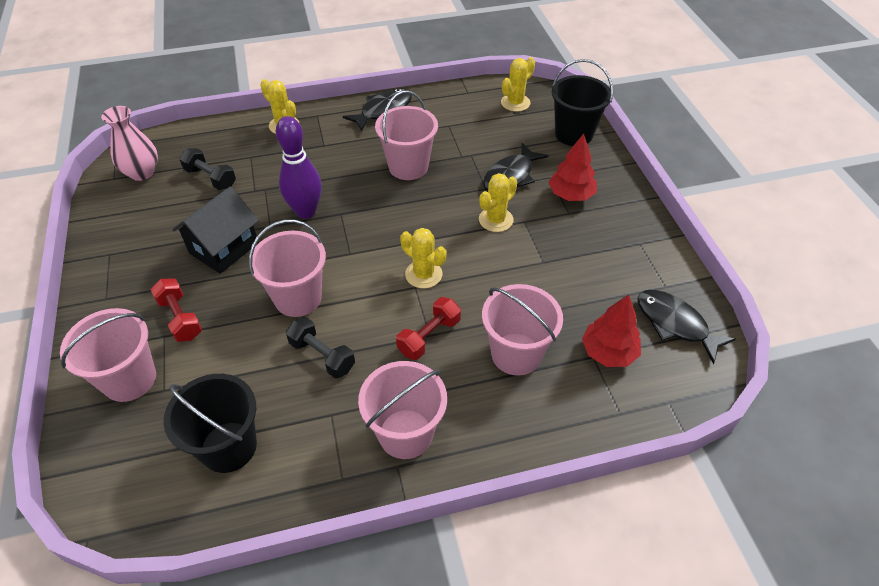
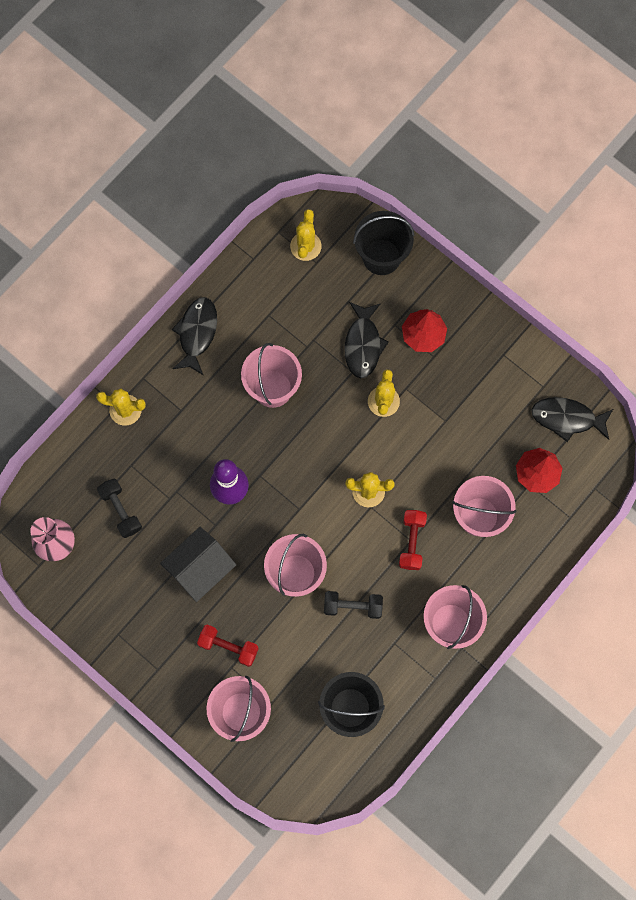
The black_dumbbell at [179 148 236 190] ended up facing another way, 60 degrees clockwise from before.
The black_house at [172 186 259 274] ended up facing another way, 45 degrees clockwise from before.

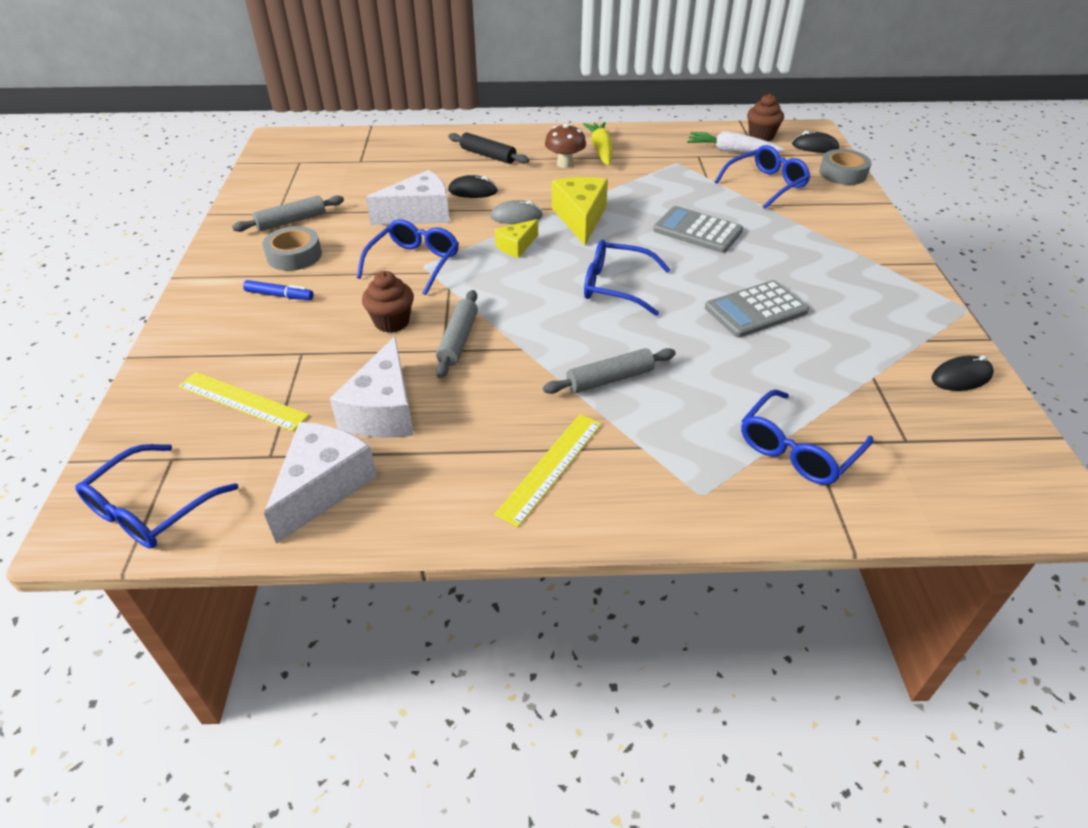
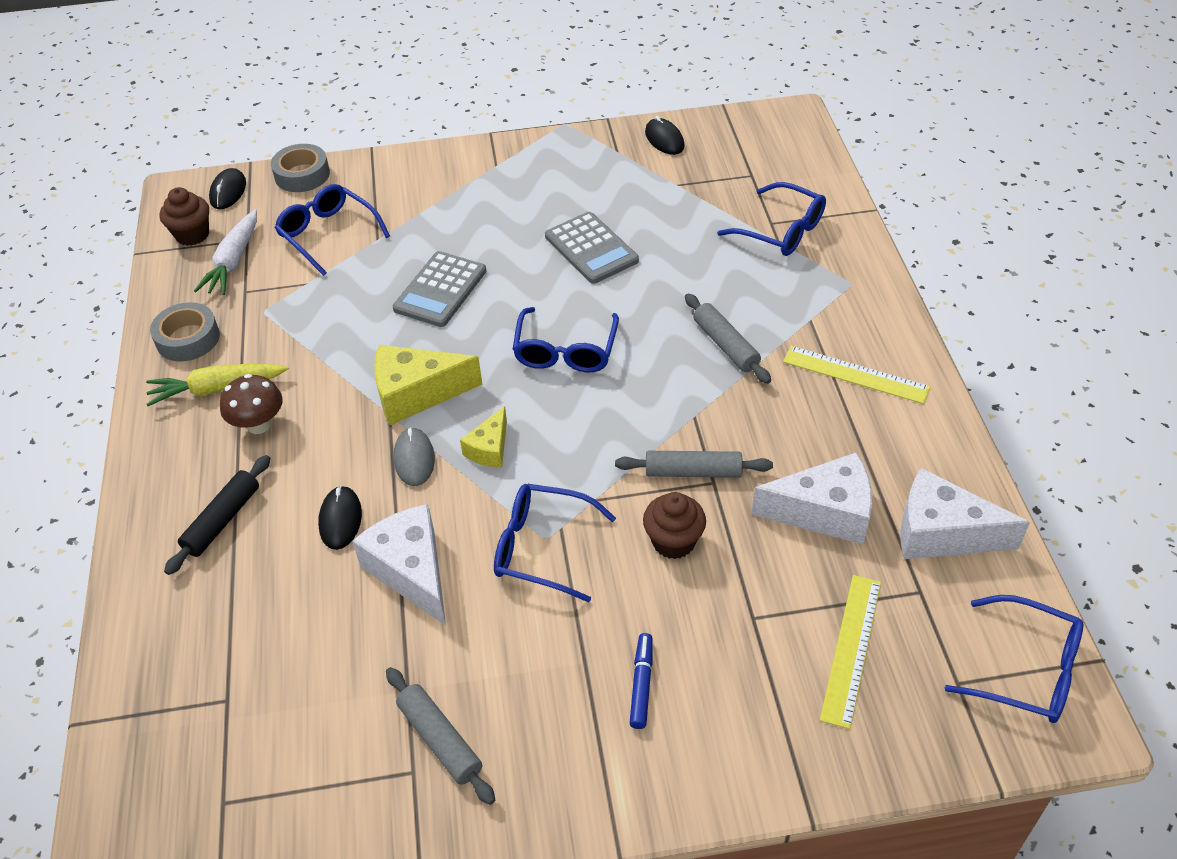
The grey_tape ended up elsewhere, having gone from [262 226 322 271] to [150 302 220 362].
The yellow_cheese at [495 219 538 258] ended up facing another way, 75 degrees clockwise from before.

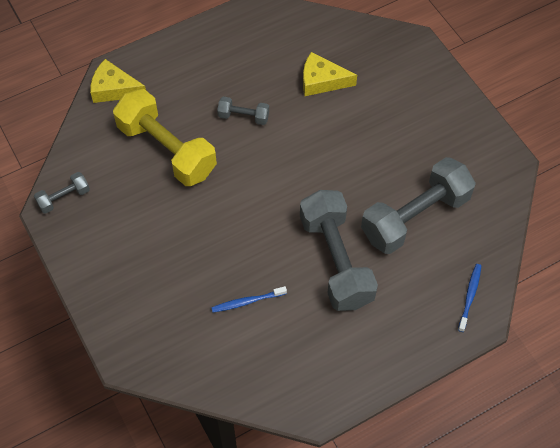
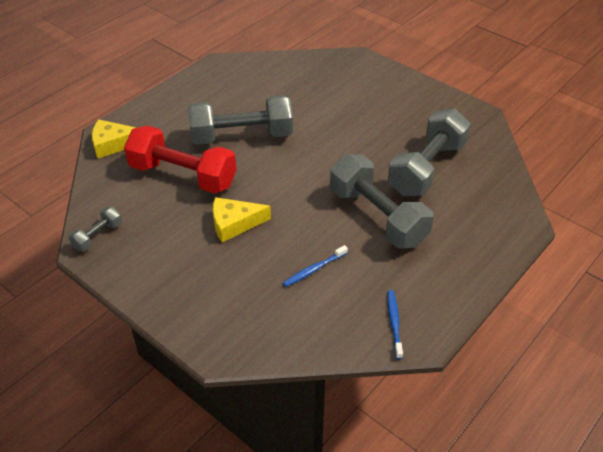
What was the yellow_dumbbell at [113 89 217 186] turned into the red_dumbbell at [124 126 236 194].
The size of the grey_dumbbell at [217 97 269 125] changed by a factor of 2.17.
The yellow_cheese ended up elsewhere, having gone from [303 52 357 96] to [213 197 271 242].
The blue_toothbrush ended up elsewhere, having gone from [458 264 481 332] to [387 290 403 359].

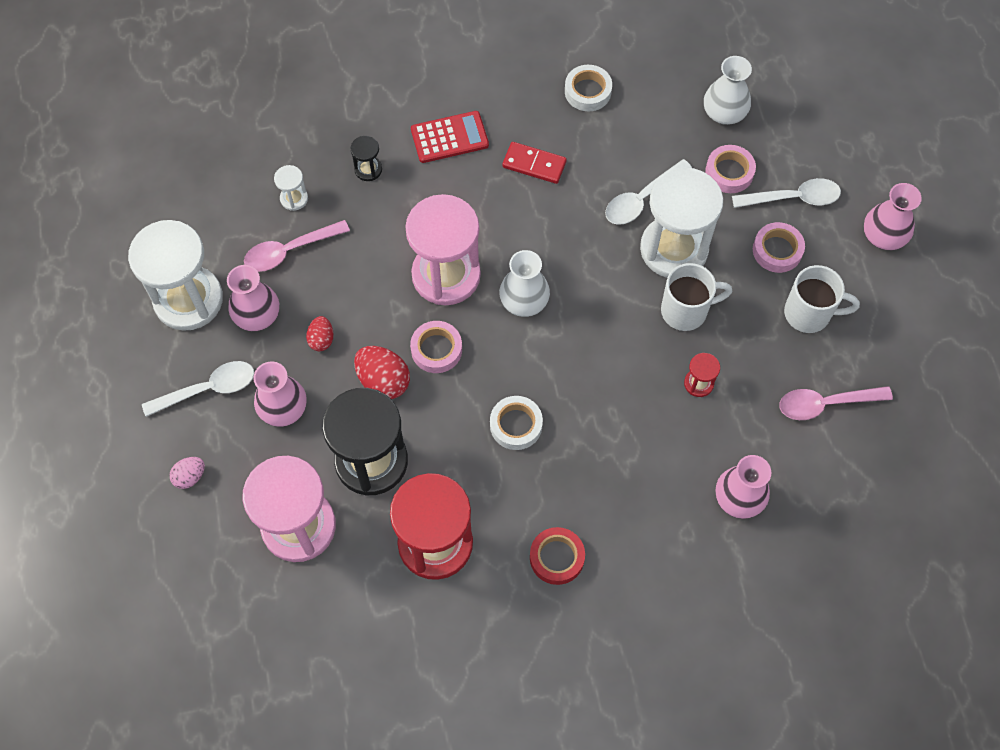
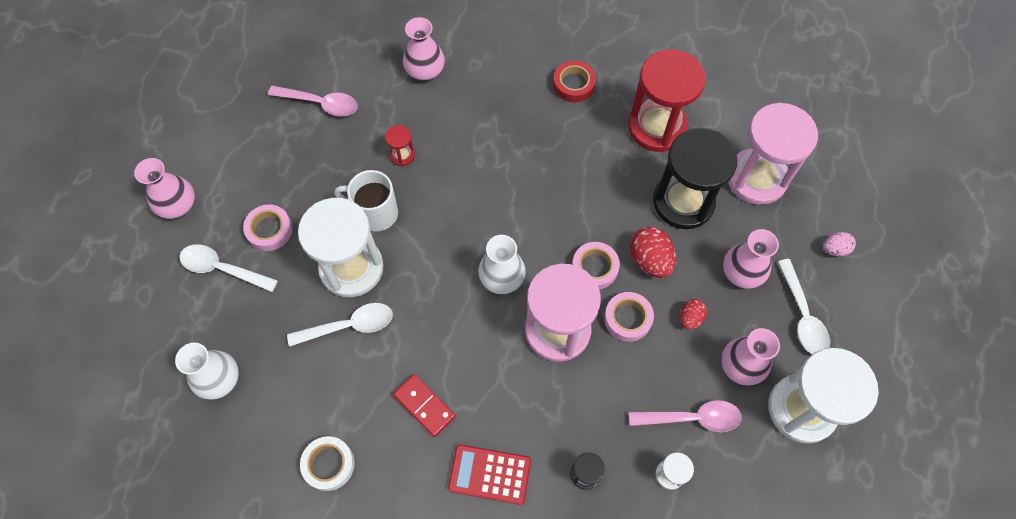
The pink_tape ended up elsewhere, having gone from [705 145 756 193] to [604 292 654 342].
The white_spoon at [142 361 254 417] ended up facing another way, 105 degrees counterclockwise from before.
The second view lost the white_tape at [490 396 543 450].
The second view lost the white_mug at [784 265 860 333].

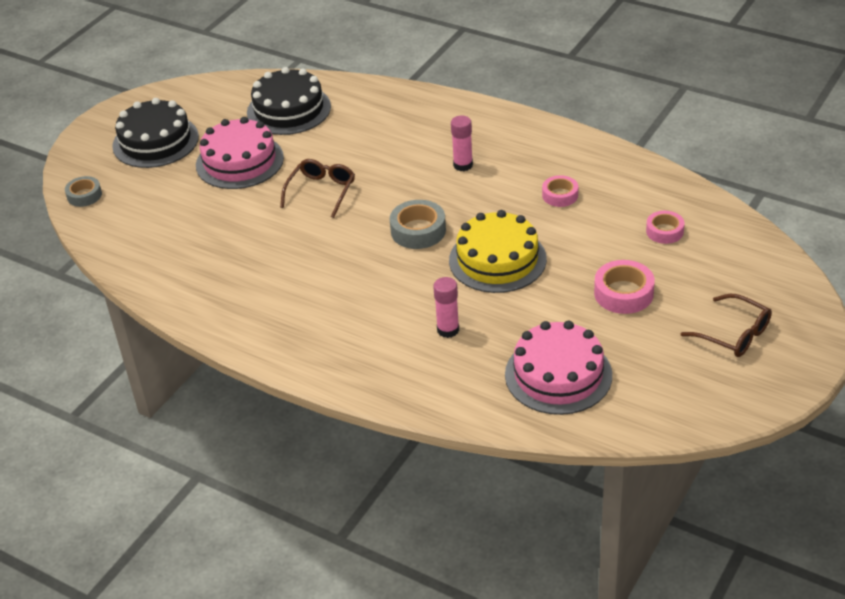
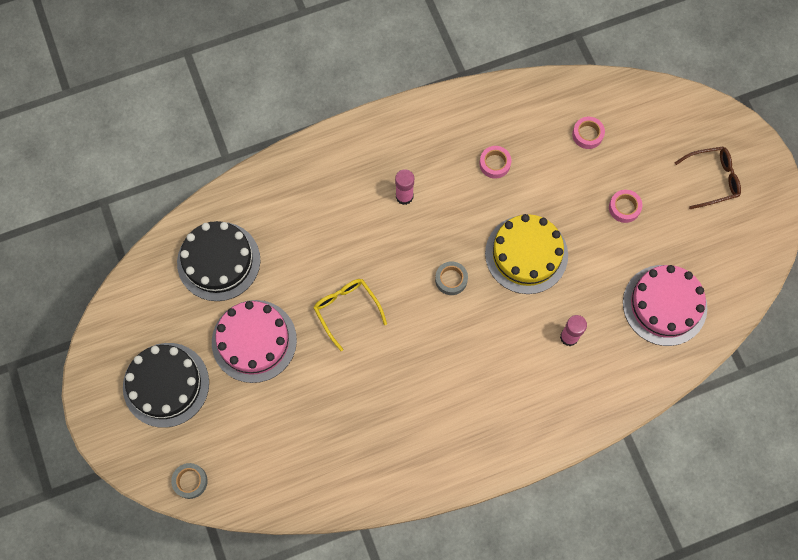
What was the brown_glasses at [280 159 355 218] turned into the yellow_glasses at [314 279 387 351].
The size of the grey_tape at [390 200 446 249] changed by a factor of 0.66.
The size of the pink_tape at [594 260 655 314] changed by a factor of 0.66.

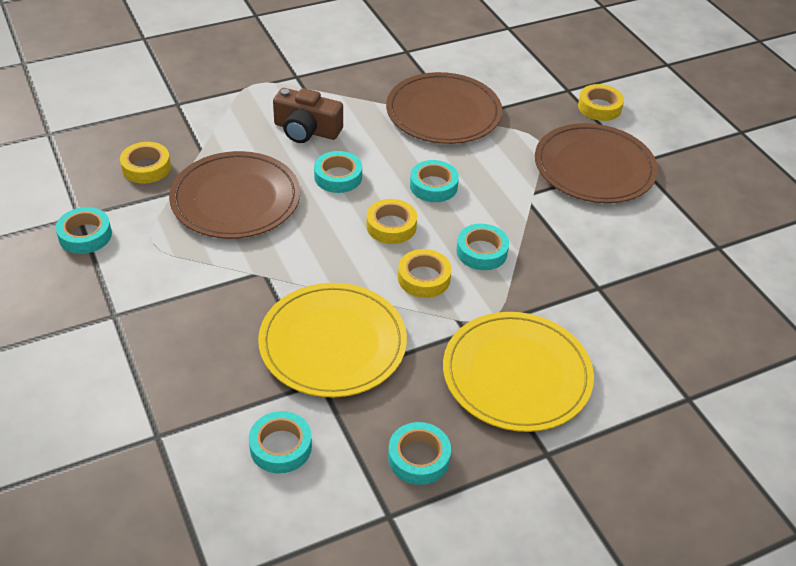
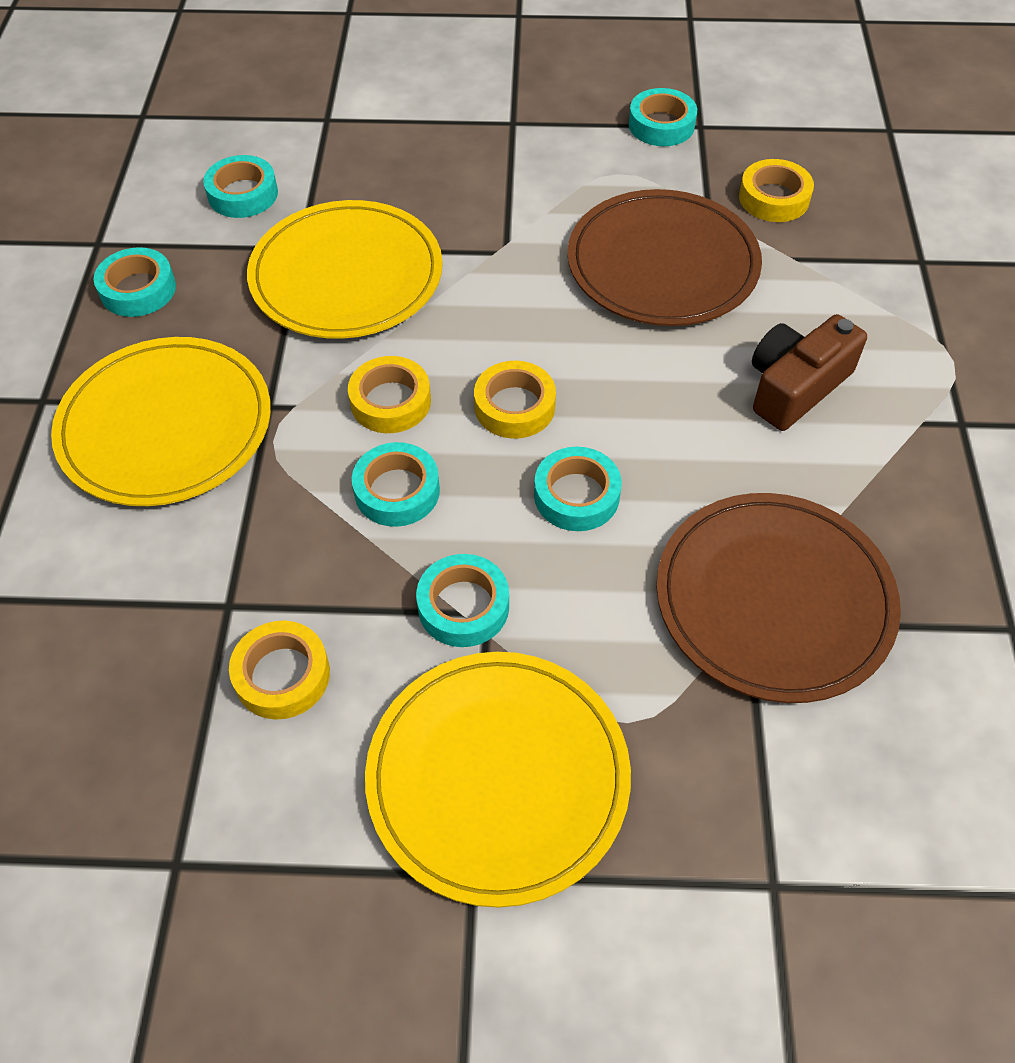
The yellow_tape ended up elsewhere, having gone from [578 84 624 121] to [229 621 330 720].
What was the brown_plate at [535 123 658 203] turned into the yellow_plate at [365 652 631 907].
The turquoise_tape ended up elsewhere, having gone from [314 151 362 193] to [416 554 509 647].

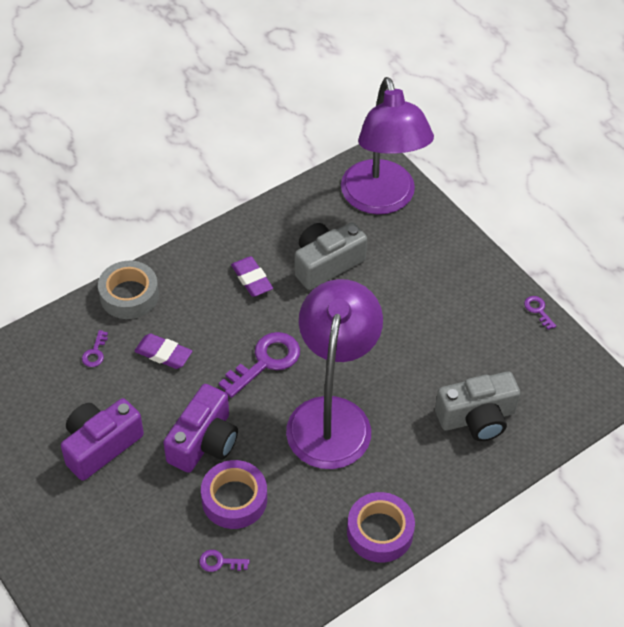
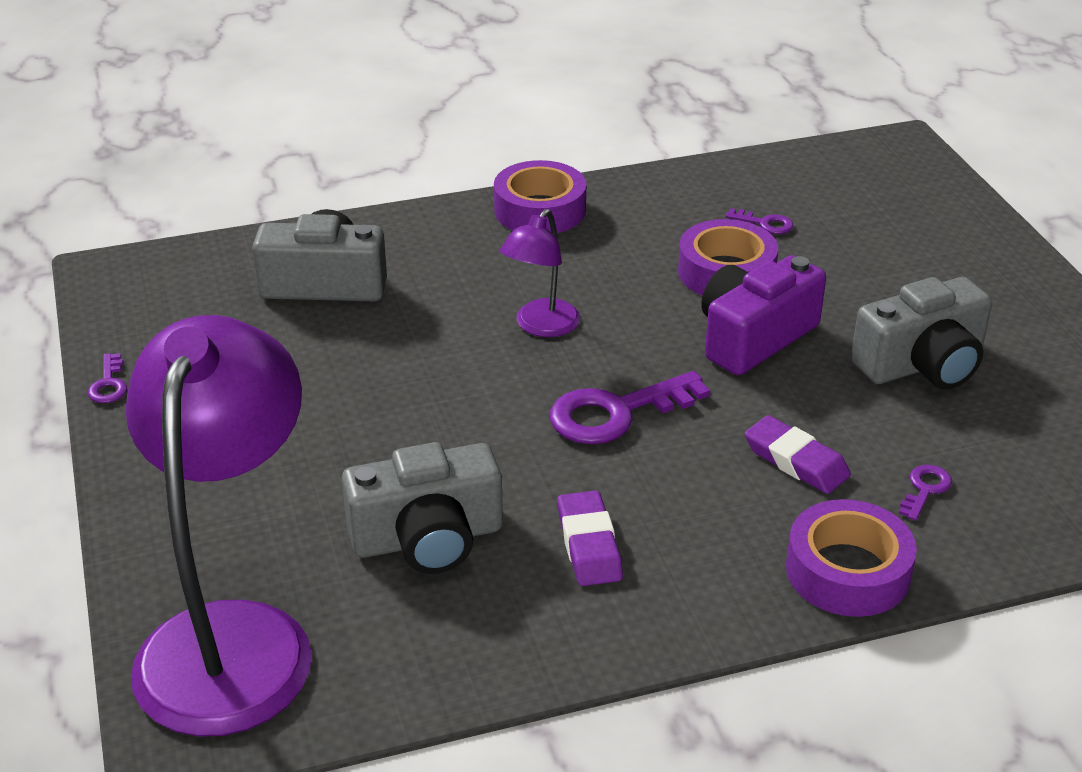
The size of the purple_lamp at [286 279 383 469] changed by a factor of 0.47.
What was the grey_tape at [98 261 159 319] turned into the purple_tape at [786 499 917 617].
What was the purple_camera at [61 398 144 481] turned into the grey_camera at [851 277 992 390].

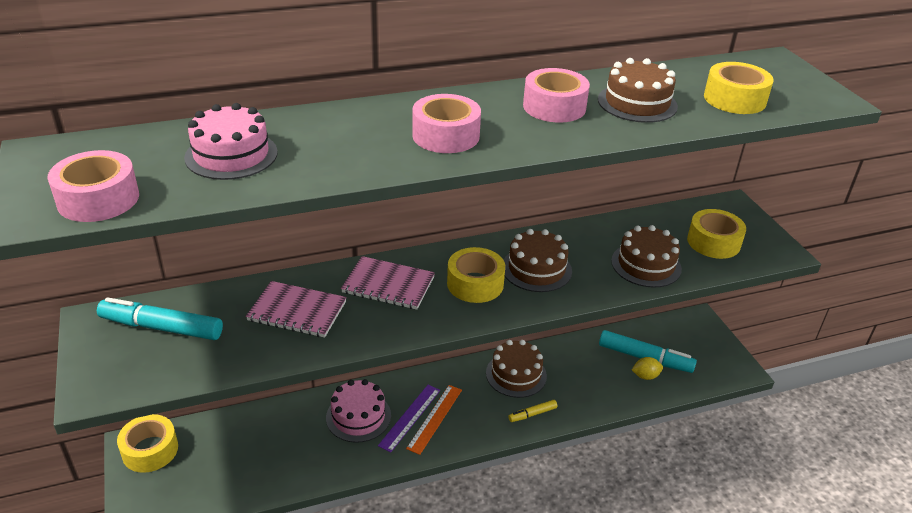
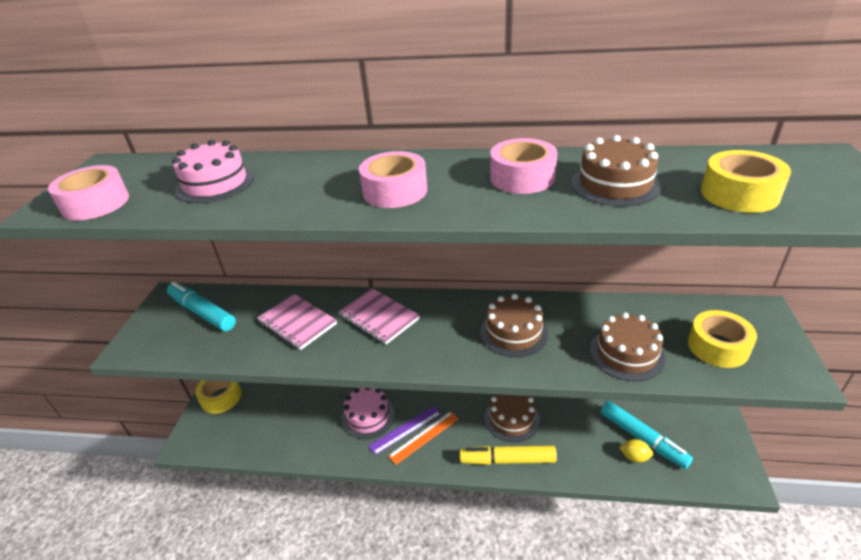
The size of the yellow_marker at [508 400 557 422] changed by a factor of 1.99.
The second view lost the yellow_tape at [447 247 505 303].

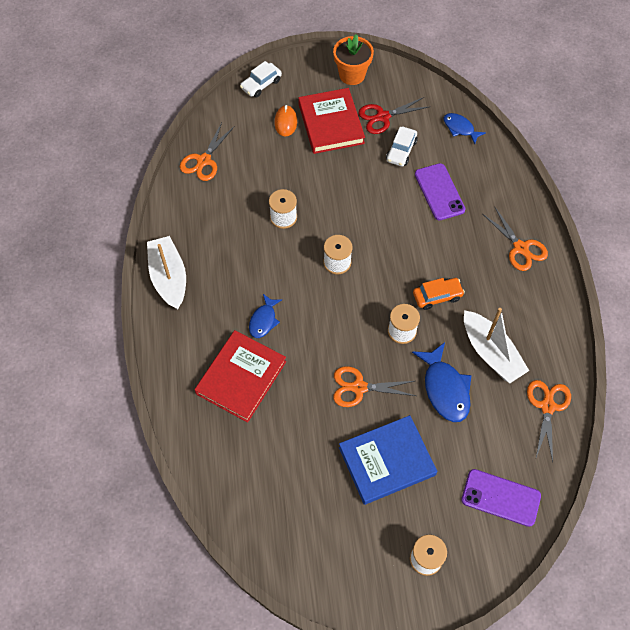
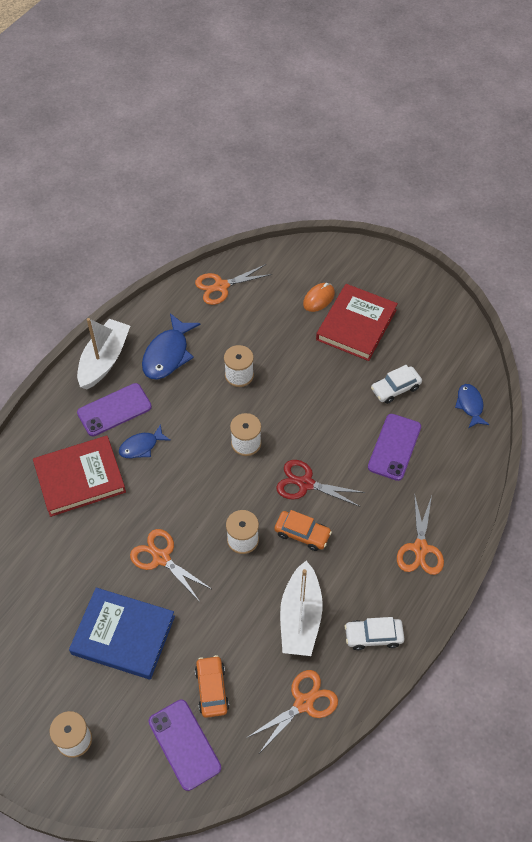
The second view gained the purple_phone at [77 383 152 436].
The blue_fish ended up elsewhere, having gone from [412 342 472 422] to [142 313 201 379].
The second view gained the orange_car at [195 655 229 718].
The red_scissors ended up elsewhere, having gone from [359 97 431 134] to [276 460 365 507].
The white_car ended up elsewhere, having gone from [240 61 282 97] to [344 617 404 650].
The second view lost the orange_flower_pot at [333 34 374 85].

